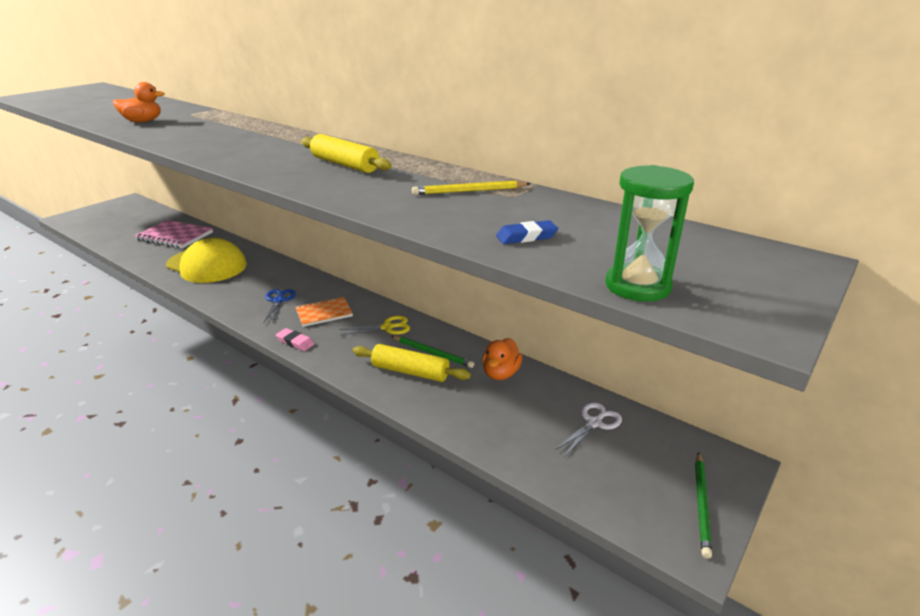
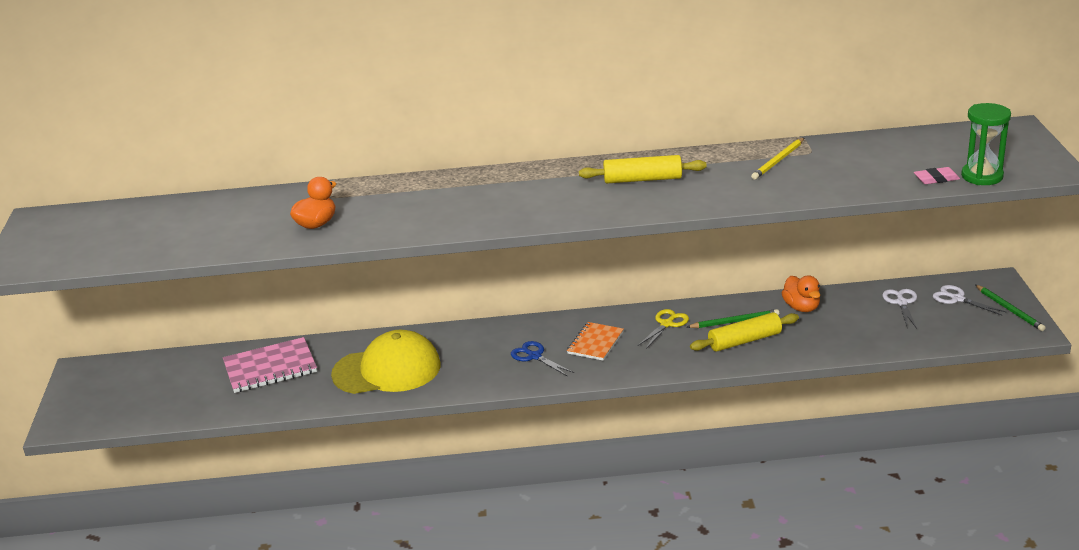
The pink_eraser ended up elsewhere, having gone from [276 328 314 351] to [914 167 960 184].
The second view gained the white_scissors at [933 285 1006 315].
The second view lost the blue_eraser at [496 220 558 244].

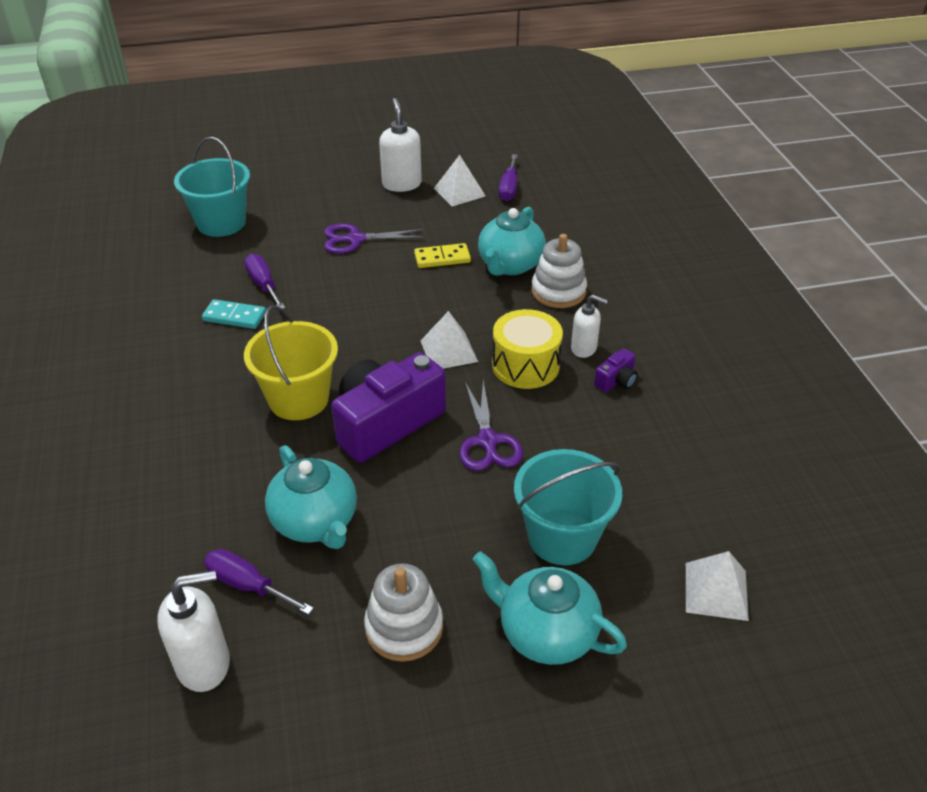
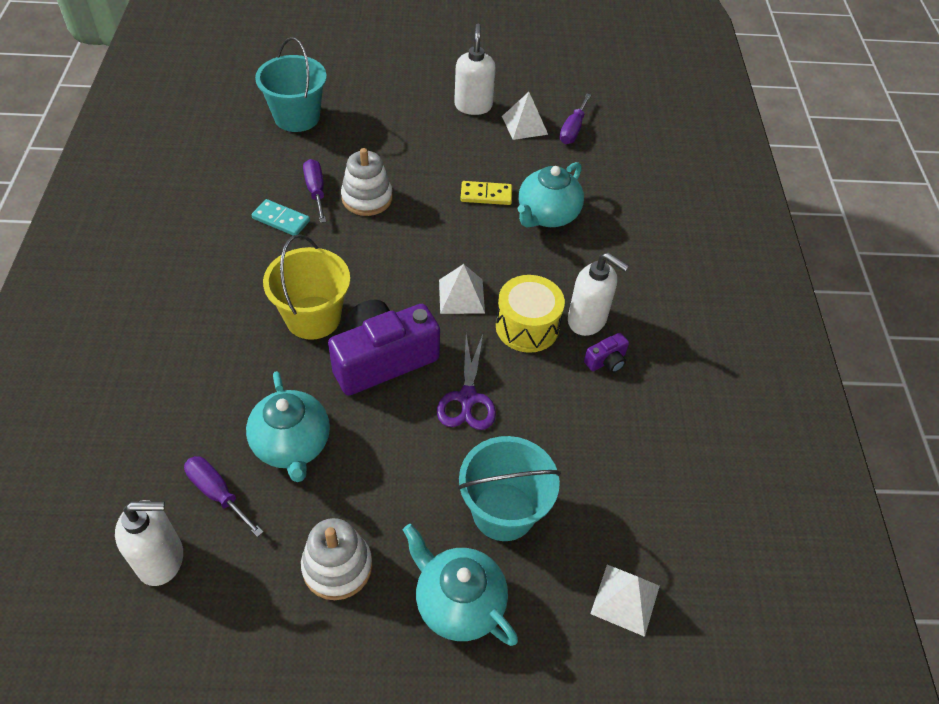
The white_stacking_toy ended up elsewhere, having gone from [531 234 587 308] to [341 148 393 216].
The size of the white_soap_dispenser at [571 295 608 358] changed by a factor of 1.54.
The second view lost the purple_scissors at [324 223 426 254].

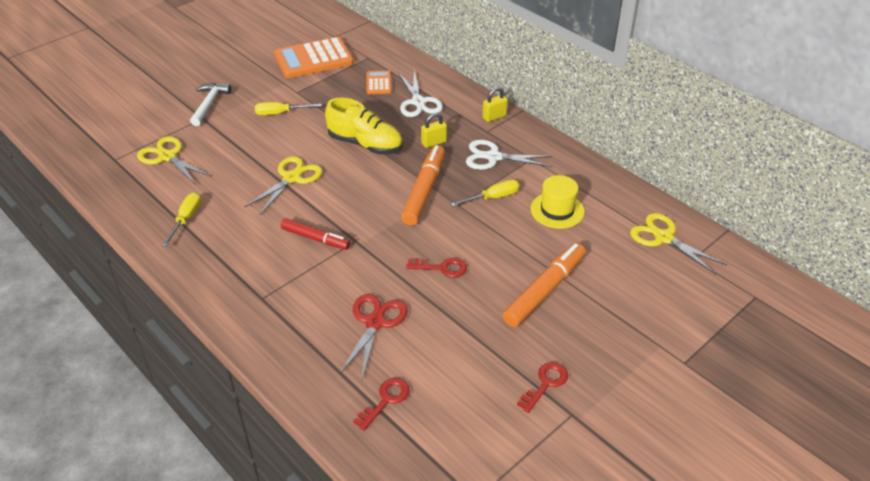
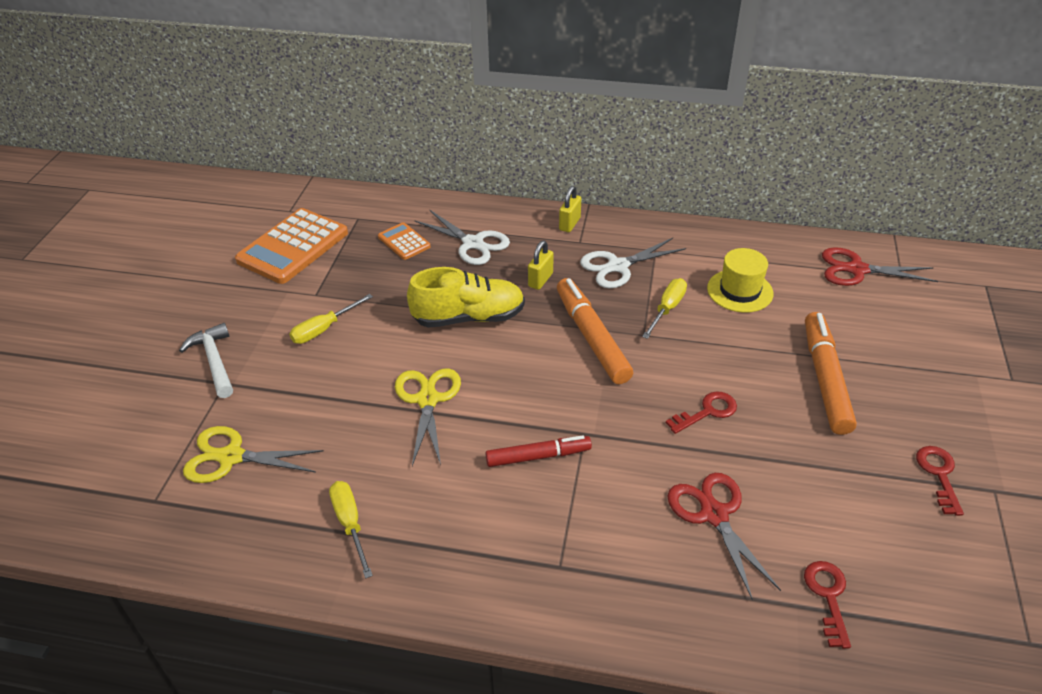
What was the yellow_scissors at [630 213 727 275] turned into the red_scissors at [822 247 938 286].

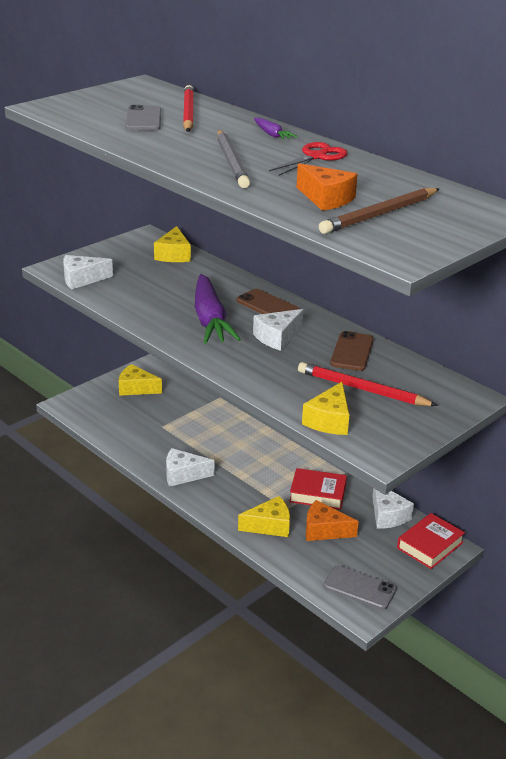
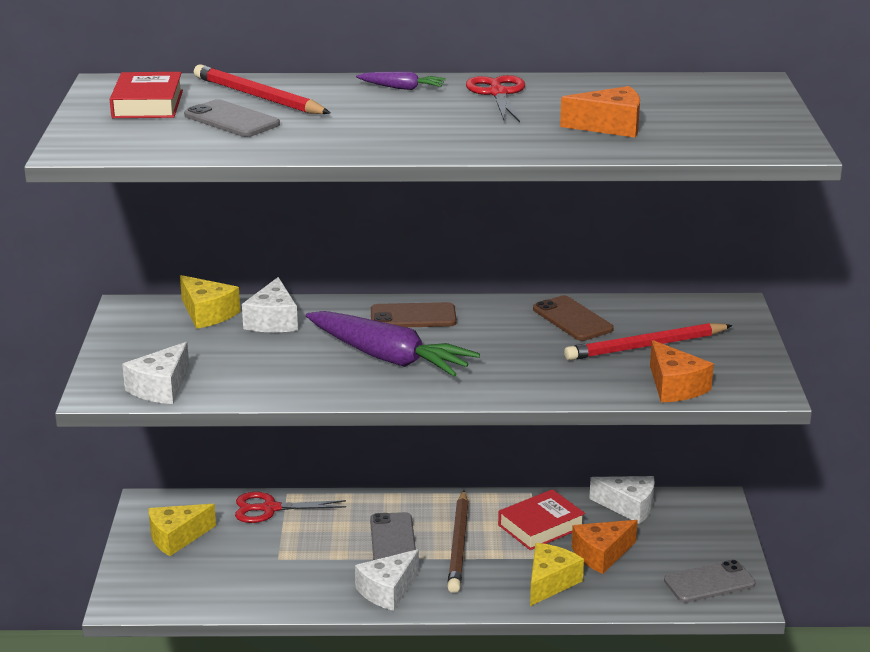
The red_book ended up elsewhere, having gone from [397 513 465 569] to [110 72 183 118].
The second view gained the red_scissors at [235 492 346 523].
The white_cheese ended up elsewhere, having gone from [253 309 303 351] to [242 277 298 332].
The second view gained the grey_phone at [370 512 416 560].
The brown_pencil ended up elsewhere, having gone from [319 188 439 234] to [447 490 469 593].
What was the yellow_cheese at [302 382 349 435] turned into the orange_cheese at [650 340 714 402].
The second view lost the grey_pencil at [217 130 250 188].

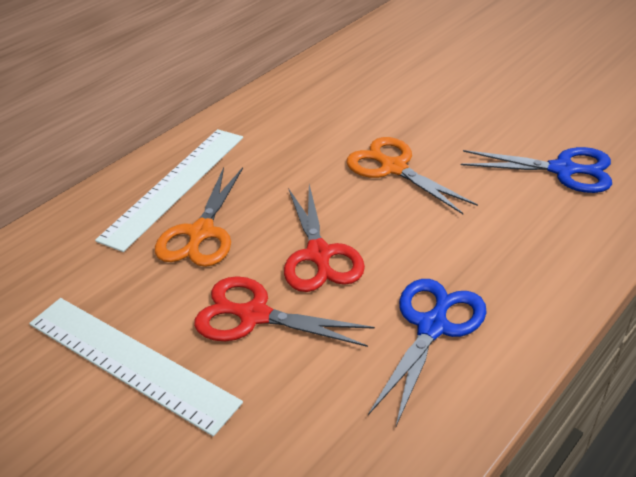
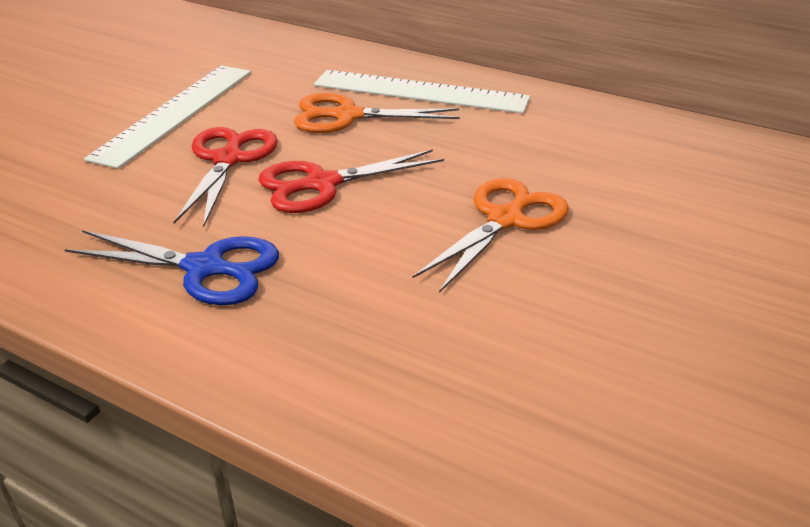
The second view lost the blue_scissors at [461 147 612 193].

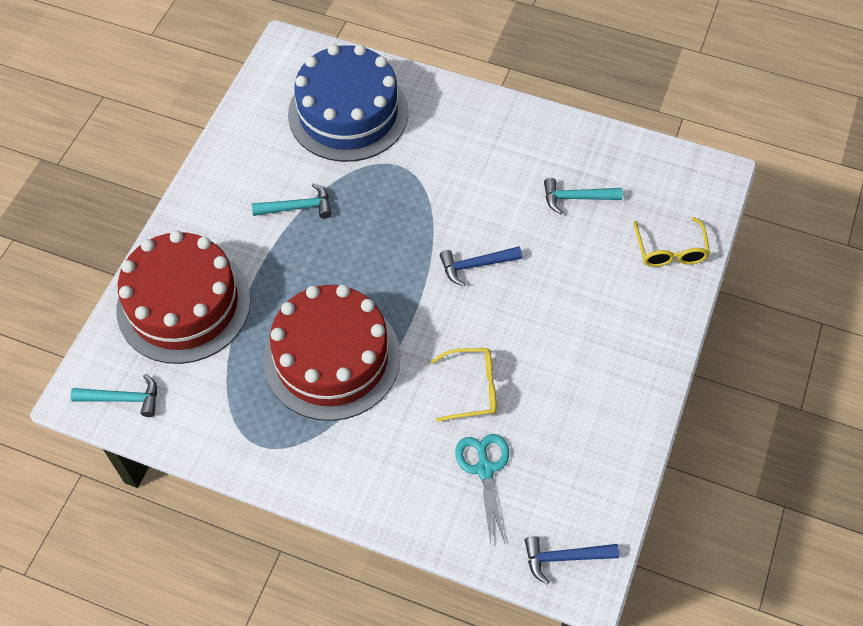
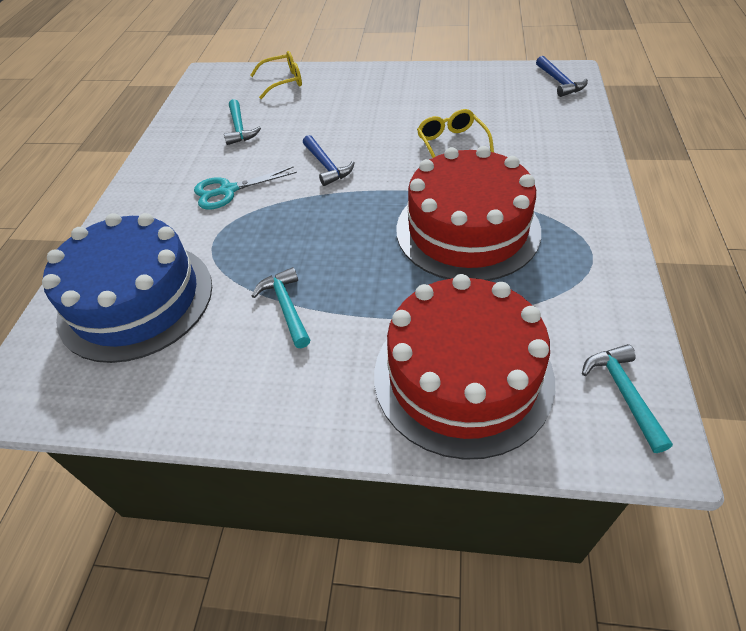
The turquoise_scissors ended up elsewhere, having gone from [455 434 509 543] to [194 167 297 209].

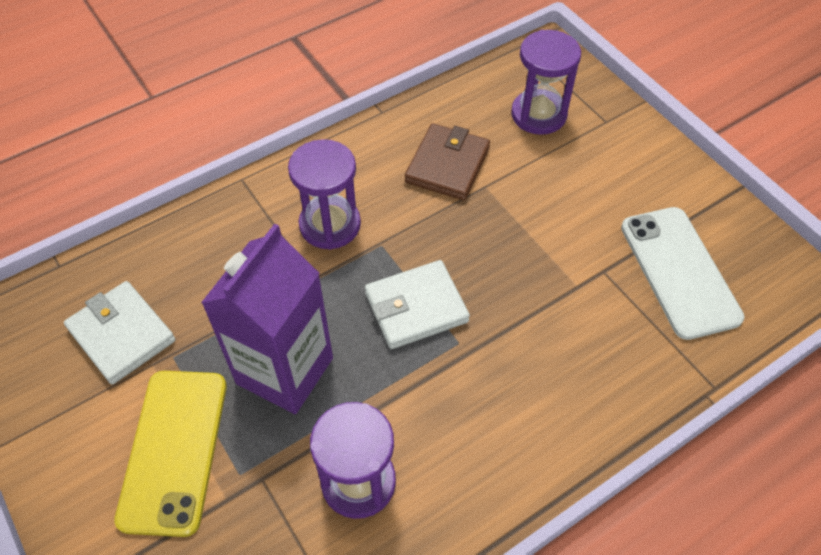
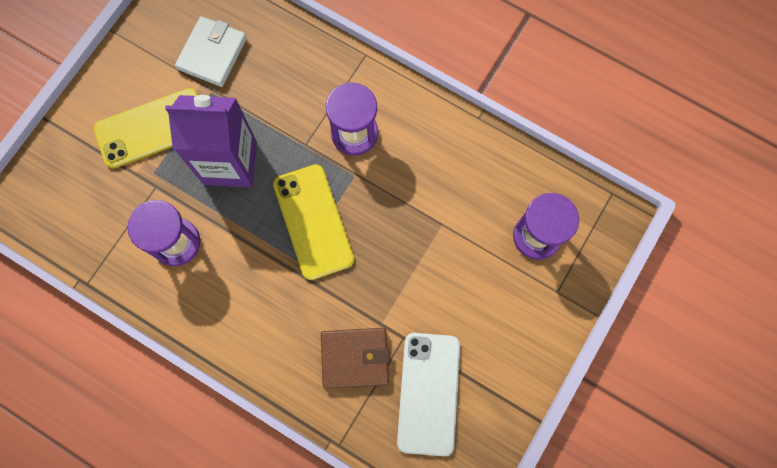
Where the white_wallet stood at [365 260 470 349], the yellow_phone came to stand at [273 164 354 280].
The brown_wallet ended up elsewhere, having gone from [405 123 490 200] to [321 328 390 389].
The white_phone at [621 207 744 340] ended up facing another way, 45 degrees counterclockwise from before.

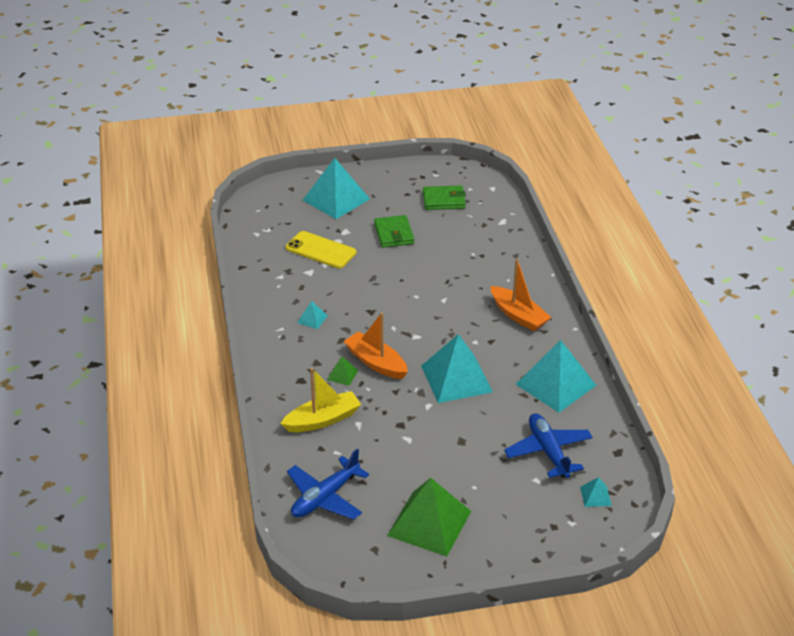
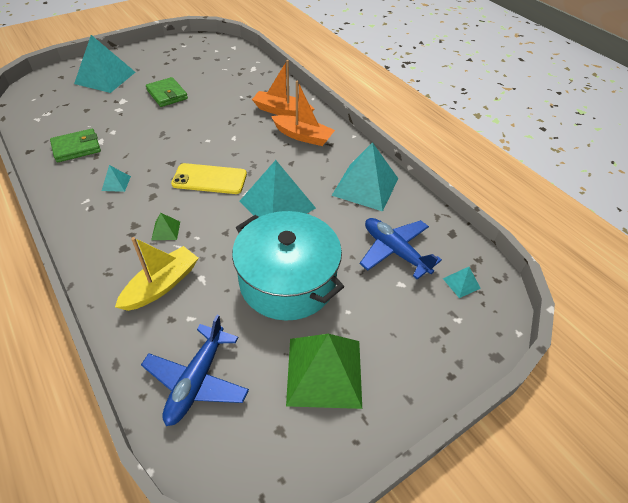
The green_wallet ended up elsewhere, having gone from [423 186 466 210] to [50 129 101 162].
The yellow_phone ended up elsewhere, having gone from [286 231 356 268] to [171 163 247 194].
The second view gained the turquoise_pot at [232 211 344 321].
The orange_boat ended up elsewhere, having gone from [343 313 408 379] to [252 60 314 117].

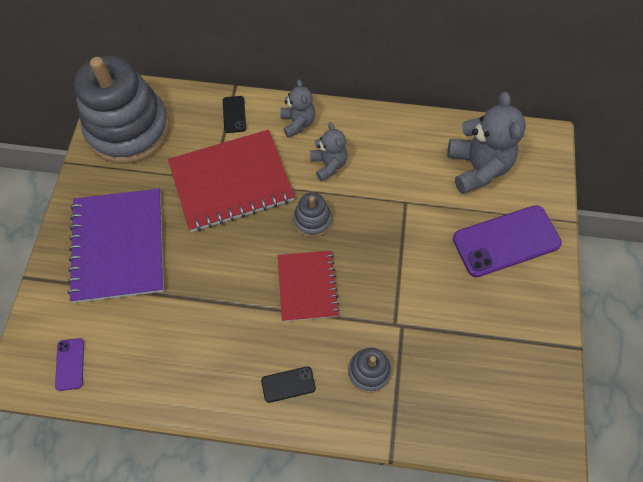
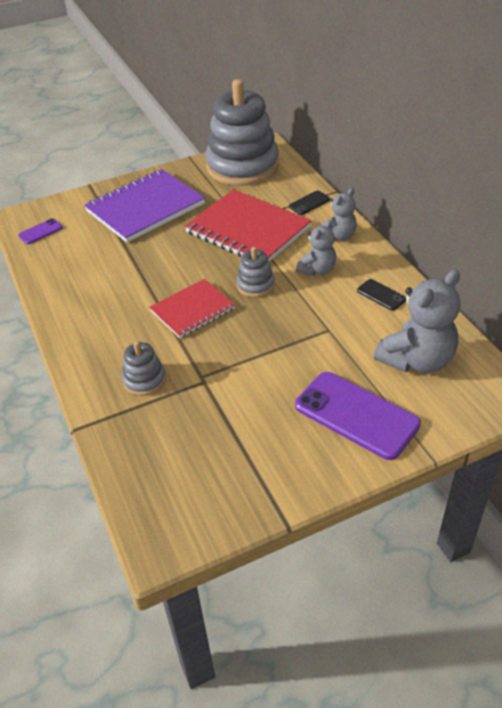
The black_phone ended up elsewhere, having gone from [261 367 316 403] to [357 279 406 311].

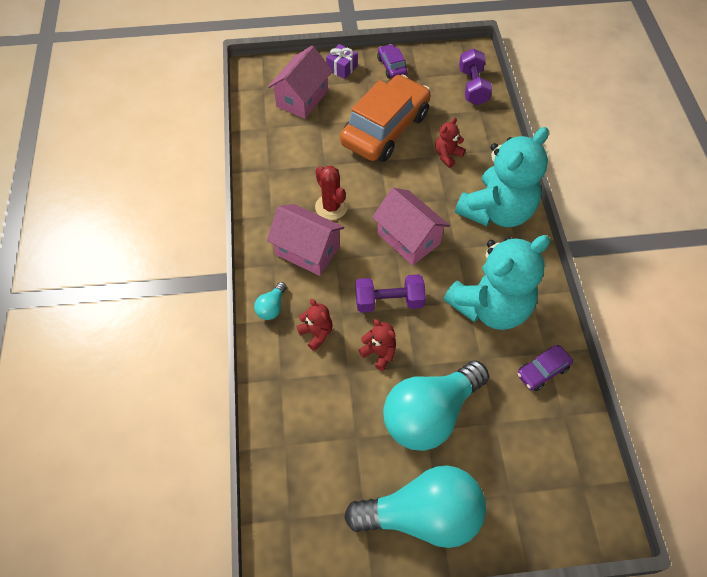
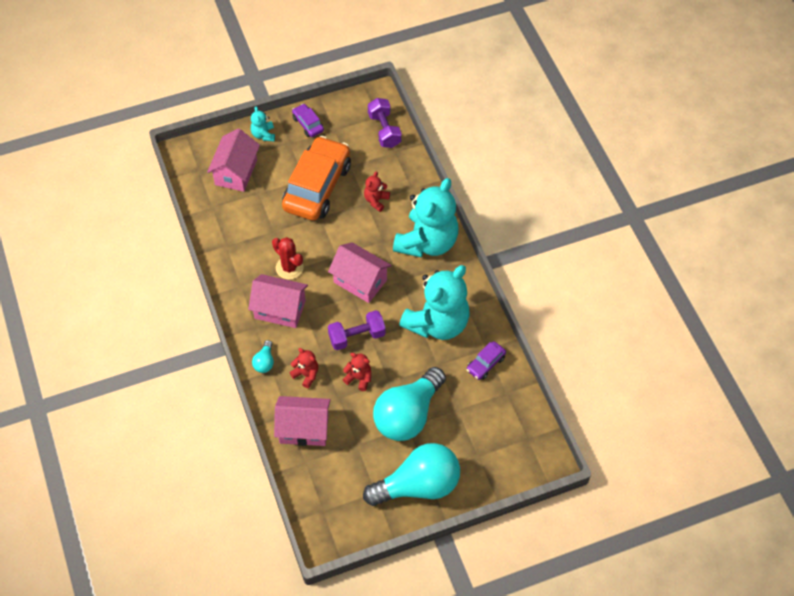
Where the purple_gift stood at [326 44 358 79], the turquoise_teddy_bear came to stand at [251 106 275 141].
The second view gained the pink_house at [274 396 331 446].

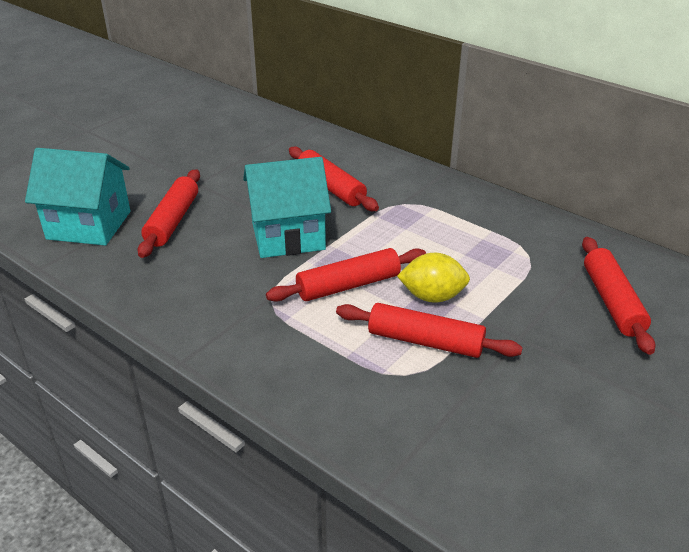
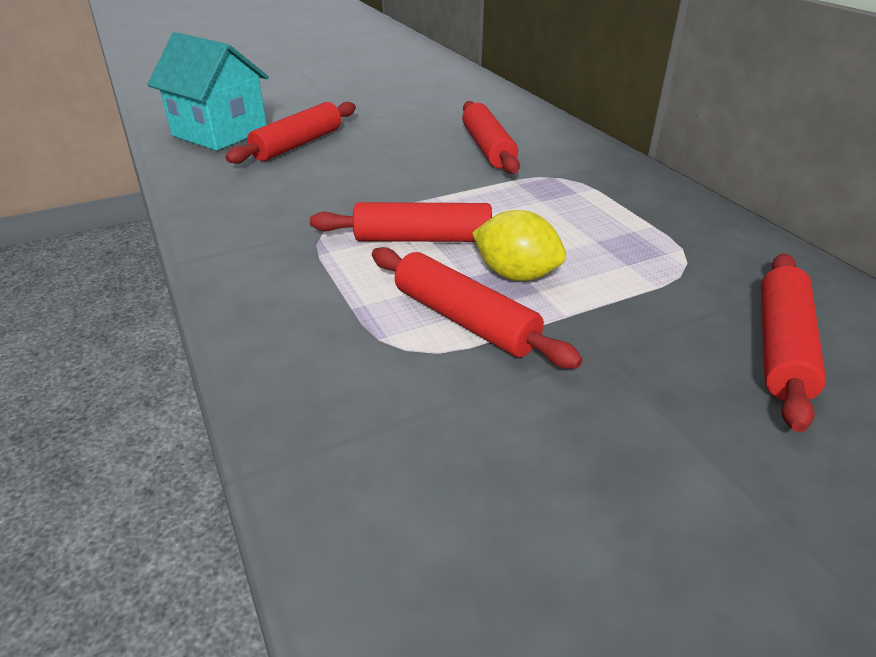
The second view lost the turquoise_house at [243 157 331 258].

